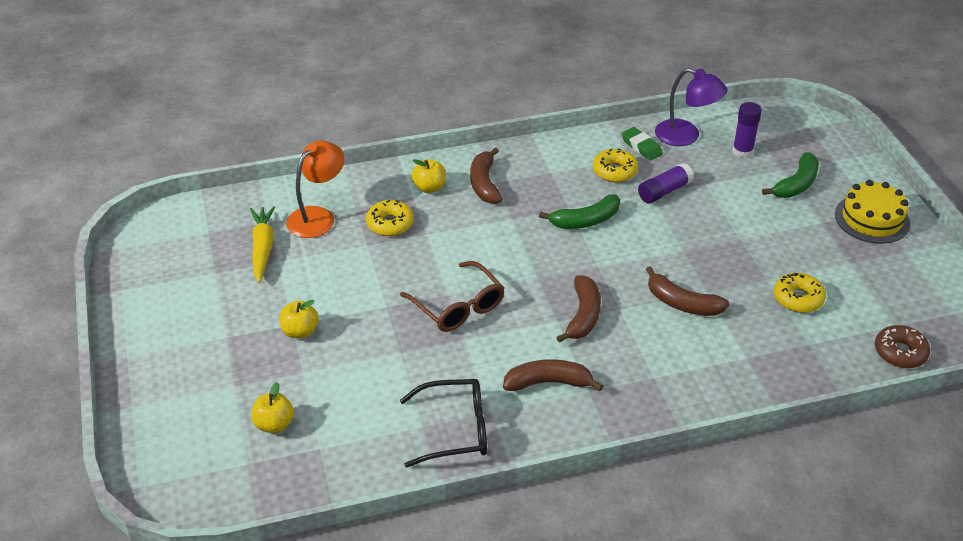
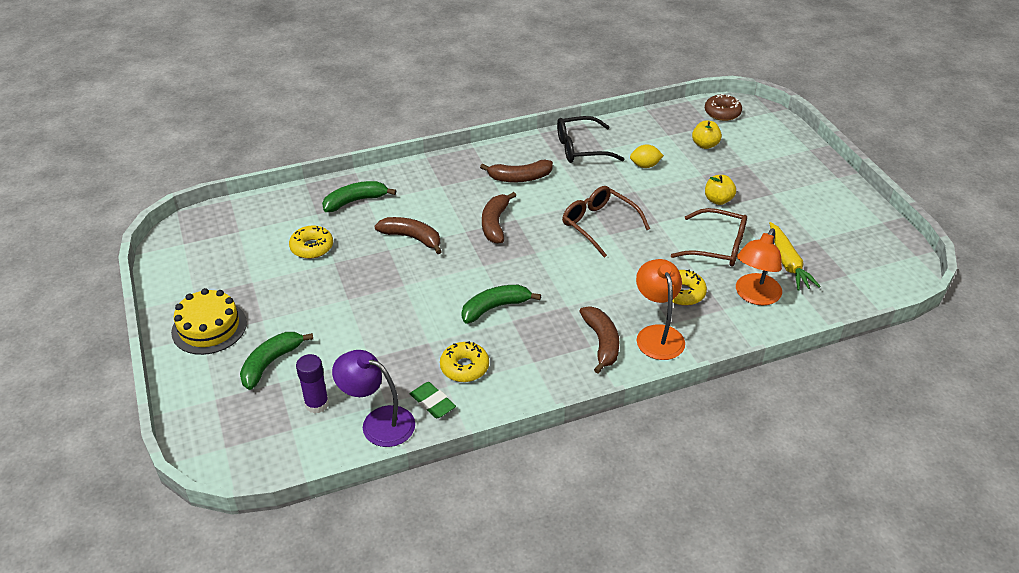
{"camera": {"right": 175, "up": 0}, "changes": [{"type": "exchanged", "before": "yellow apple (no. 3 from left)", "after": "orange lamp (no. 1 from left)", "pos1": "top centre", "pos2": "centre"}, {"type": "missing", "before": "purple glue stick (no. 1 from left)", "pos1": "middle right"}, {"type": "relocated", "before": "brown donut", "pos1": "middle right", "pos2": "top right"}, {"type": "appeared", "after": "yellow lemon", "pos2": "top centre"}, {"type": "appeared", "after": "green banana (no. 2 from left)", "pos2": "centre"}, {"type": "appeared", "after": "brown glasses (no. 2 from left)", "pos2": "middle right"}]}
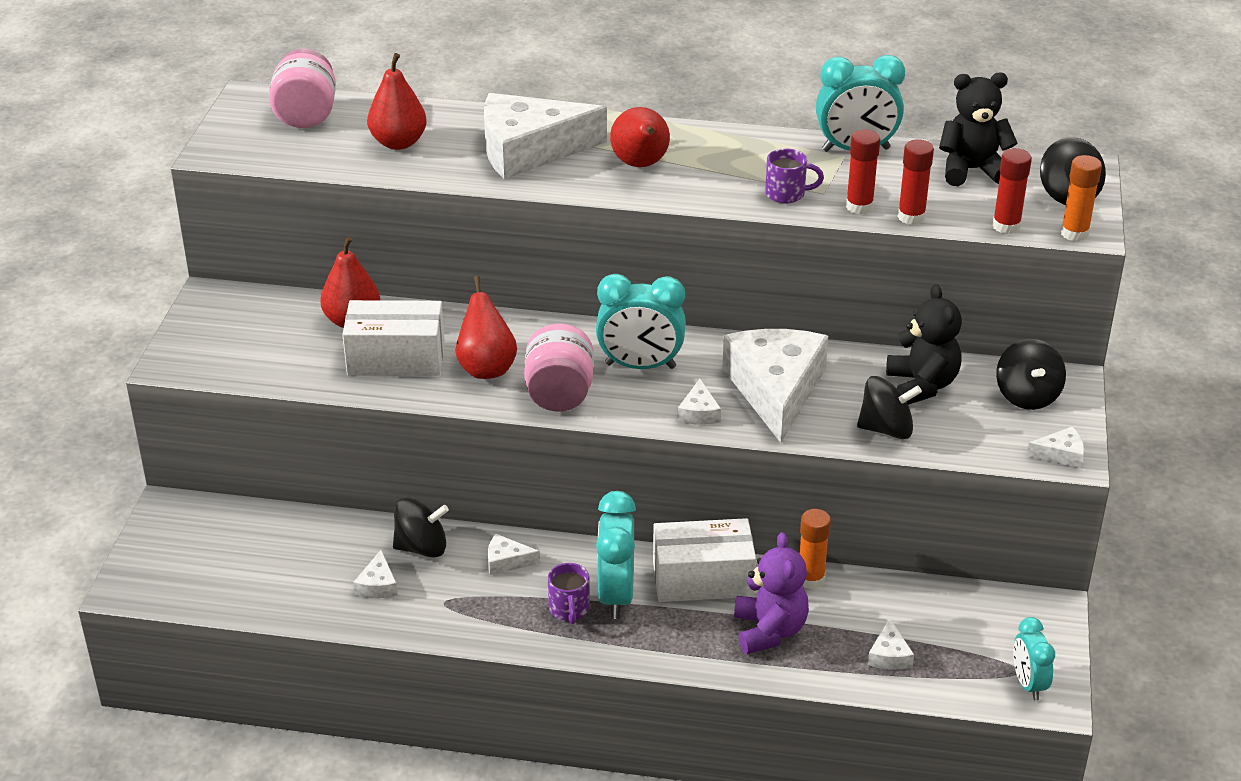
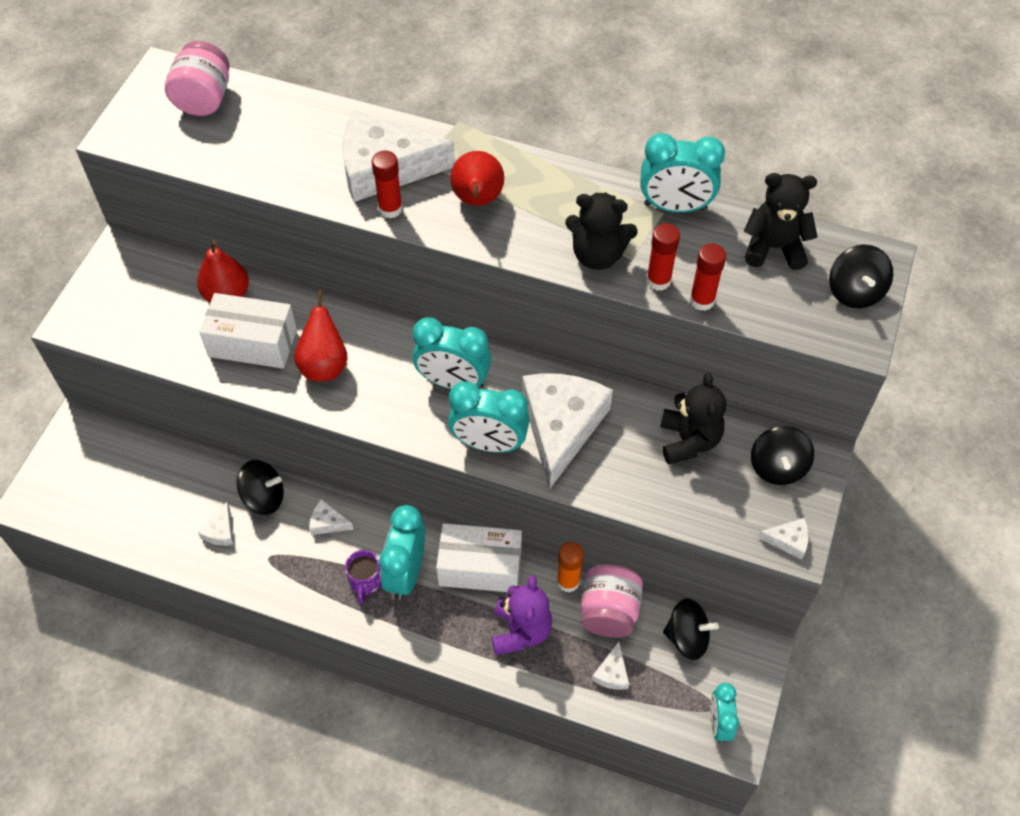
{"camera": {"right": 10, "up": 20}, "changes": [{"type": "missing", "before": "red pear (no. 2 from left)", "pos1": "top left"}, {"type": "exchanged", "before": "purple mug (no. 2 from left)", "after": "black teddy bear (no. 1 from left)", "pos1": "top centre", "pos2": "top centre"}, {"type": "relocated", "before": "red glue stick (no. 3 from left in the first image)", "after": "red glue stick (no. 1 from left)", "pos1": "top right", "pos2": "top centre"}, {"type": "missing", "before": "orange glue stick (no. 2 from left)", "pos1": "top right"}, {"type": "relocated", "before": "pink jar (no. 2 from left)", "pos1": "centre", "pos2": "bottom centre"}, {"type": "relocated", "before": "black spinning top (no. 2 from left)", "pos1": "middle right", "pos2": "bottom right"}, {"type": "exchanged", "before": "white cheese (no. 4 from left)", "after": "turquoise clock (no. 3 from left)", "pos1": "centre", "pos2": "centre"}]}
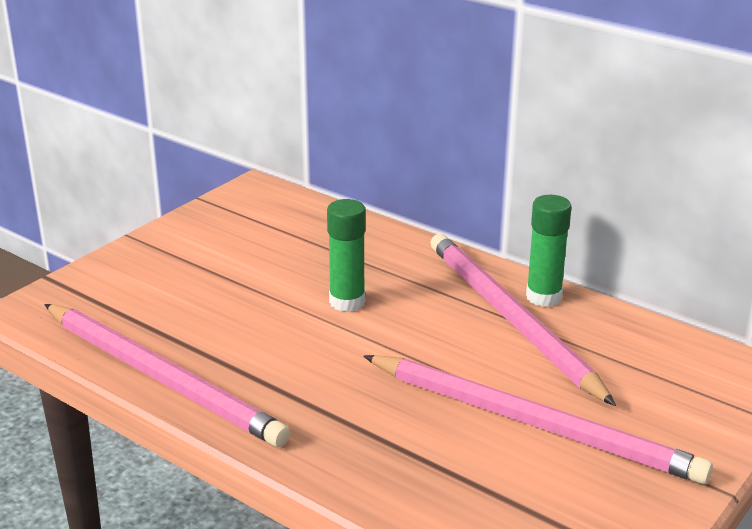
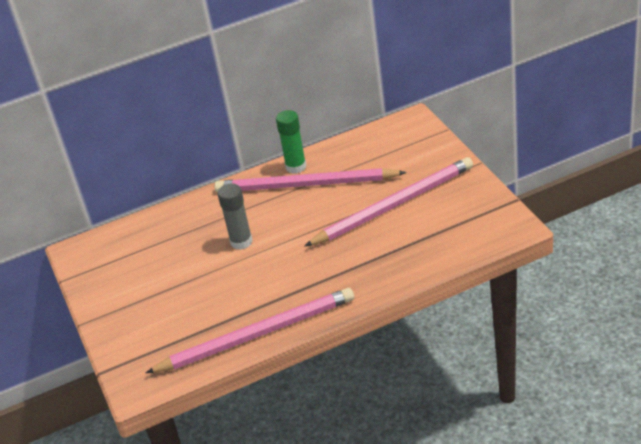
{"camera": {"right": -55, "up": 10}, "changes": [{"type": "colour", "before": "green glue stick (no. 1 from left)", "after": "grey glue stick", "pos1": "centre", "pos2": "centre"}]}
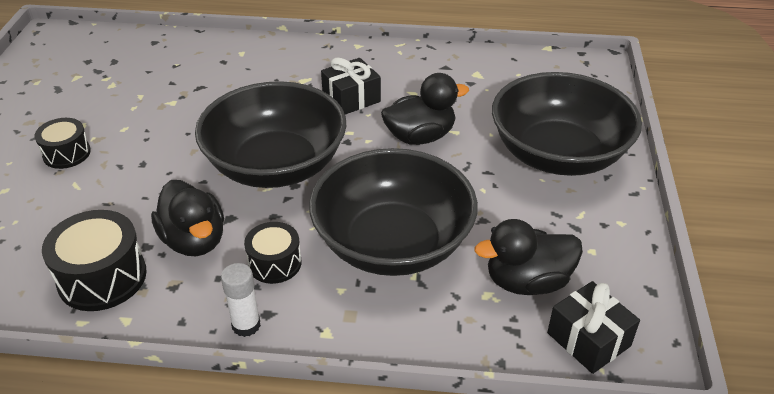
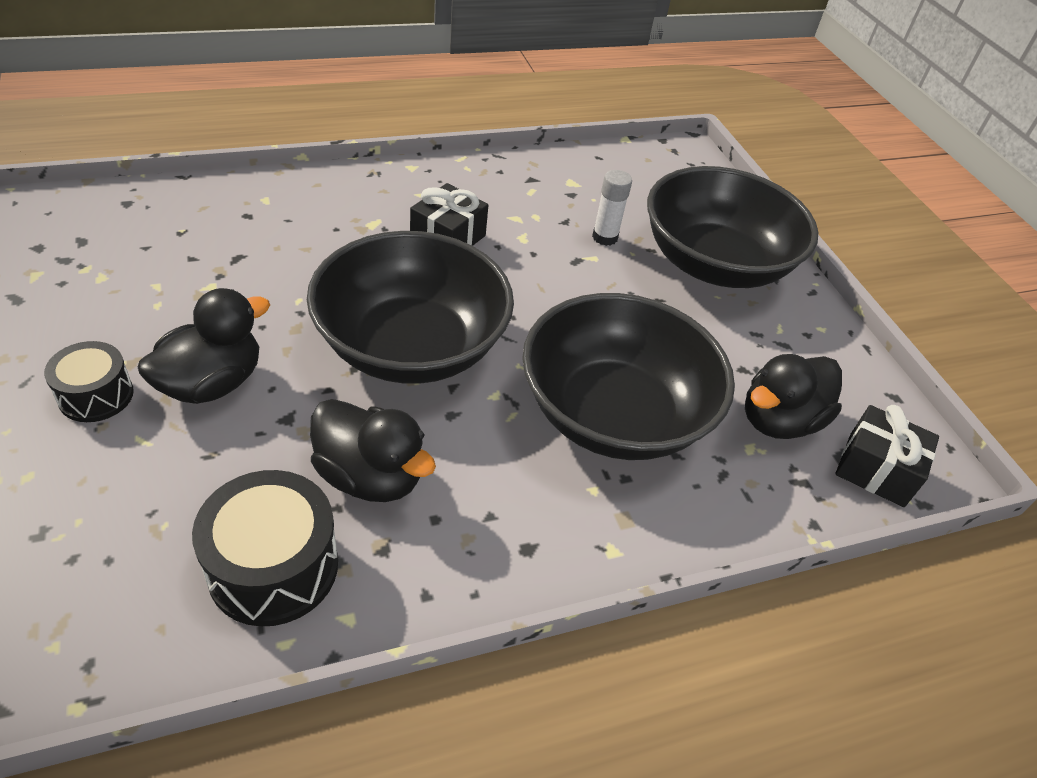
{"camera": {"right": -30, "up": 5}, "changes": [{"type": "relocated", "before": "black duck (no. 2 from left in the first image)", "after": "black duck (no. 1 from left)", "pos1": "top centre", "pos2": "middle left"}, {"type": "missing", "before": "black drum (no. 3 from left)", "pos1": "centre"}, {"type": "relocated", "before": "white glue stick", "pos1": "bottom left", "pos2": "top centre"}]}
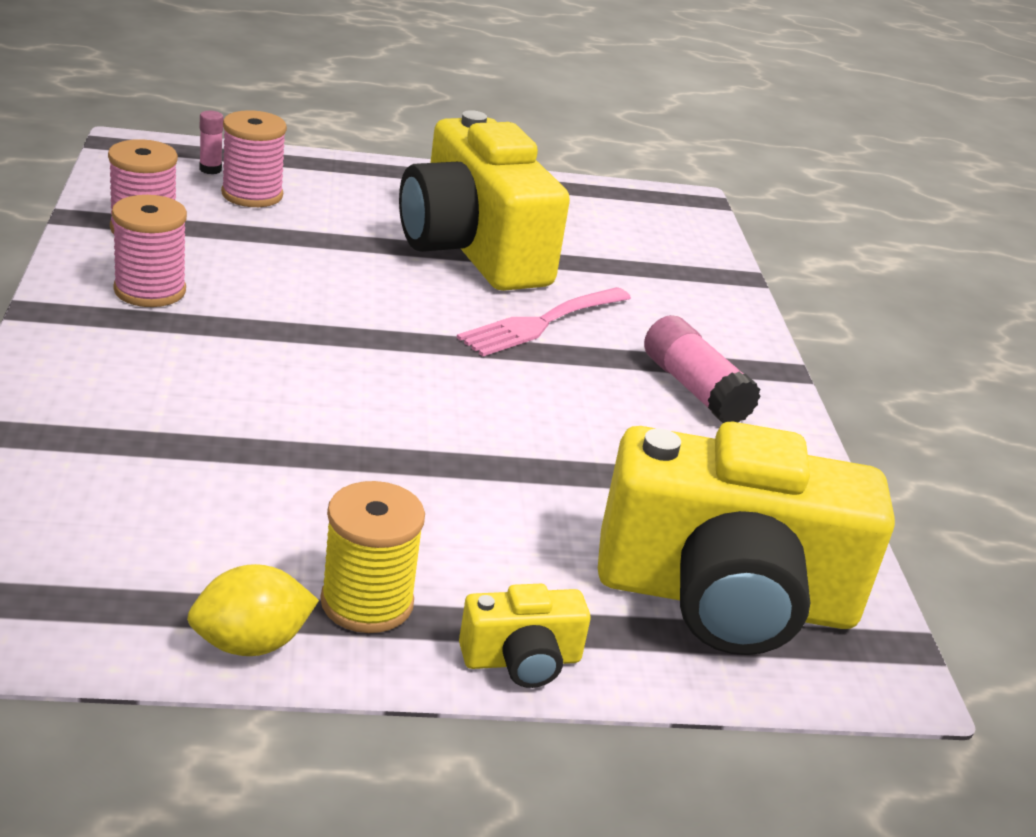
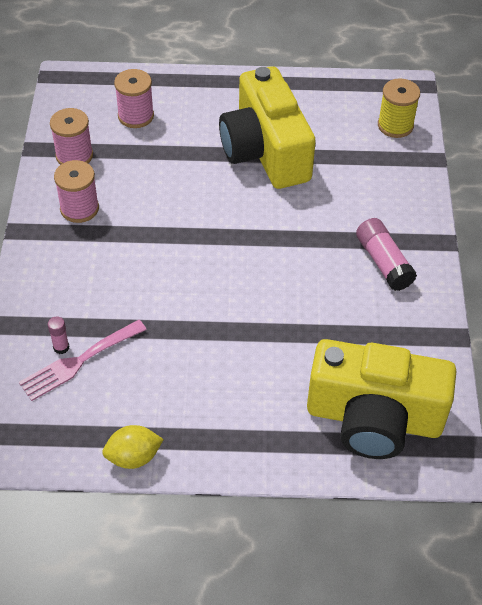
{"camera": {"right": 10, "up": 20}, "changes": [{"type": "relocated", "before": "pink glue stick (no. 1 from left)", "pos1": "top left", "pos2": "middle left"}, {"type": "relocated", "before": "pink fork", "pos1": "centre", "pos2": "middle left"}, {"type": "relocated", "before": "yellow spool", "pos1": "centre", "pos2": "top right"}, {"type": "missing", "before": "yellow camera (no. 2 from left)", "pos1": "bottom centre"}]}
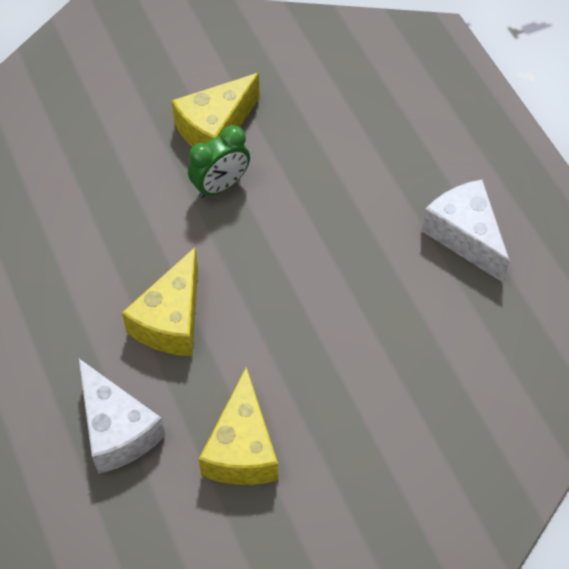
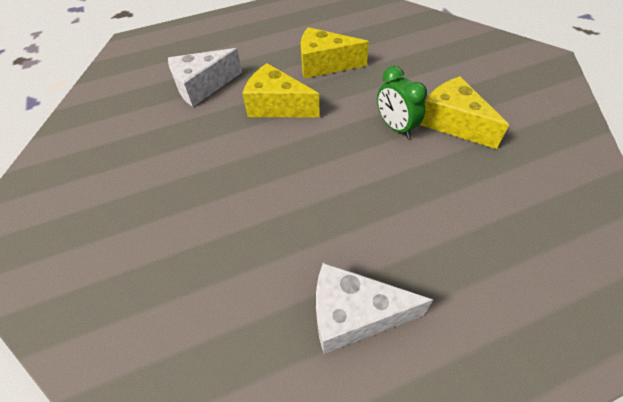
{"camera": {"right": 95, "up": -5}, "changes": [{"type": "spun", "before": "white cheese (no. 2 from left)", "pos1": "middle right", "pos2": "bottom centre", "turn": -150}, {"type": "relocated", "before": "yellow cheese (no. 3 from left in the first image)", "after": "yellow cheese (no. 2 from left)", "pos1": "bottom centre", "pos2": "top centre"}]}
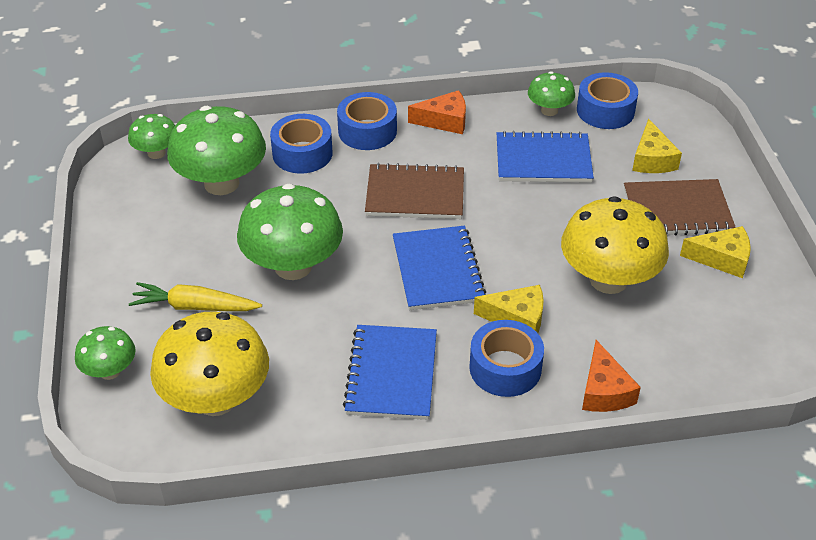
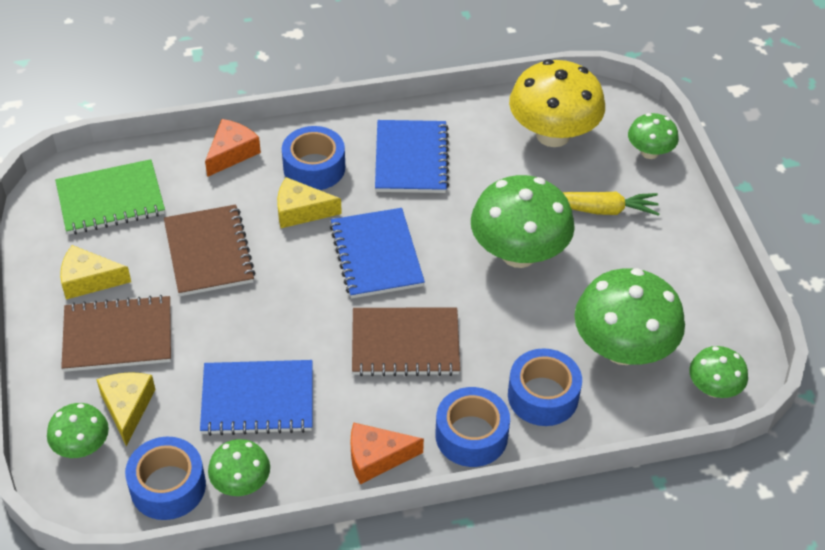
{"camera": {"right": 175, "up": 5}, "changes": [{"type": "exchanged", "before": "yellow mushroom (no. 2 from left)", "after": "brown notebook (no. 2 from left)", "pos1": "middle right", "pos2": "middle left"}, {"type": "spun", "before": "orange cheese (no. 2 from left in the first image)", "pos1": "bottom right", "pos2": "top left", "turn": 45}, {"type": "appeared", "after": "green notebook", "pos2": "middle left"}, {"type": "appeared", "after": "green mushroom (no. 1 from left)", "pos2": "bottom left"}]}
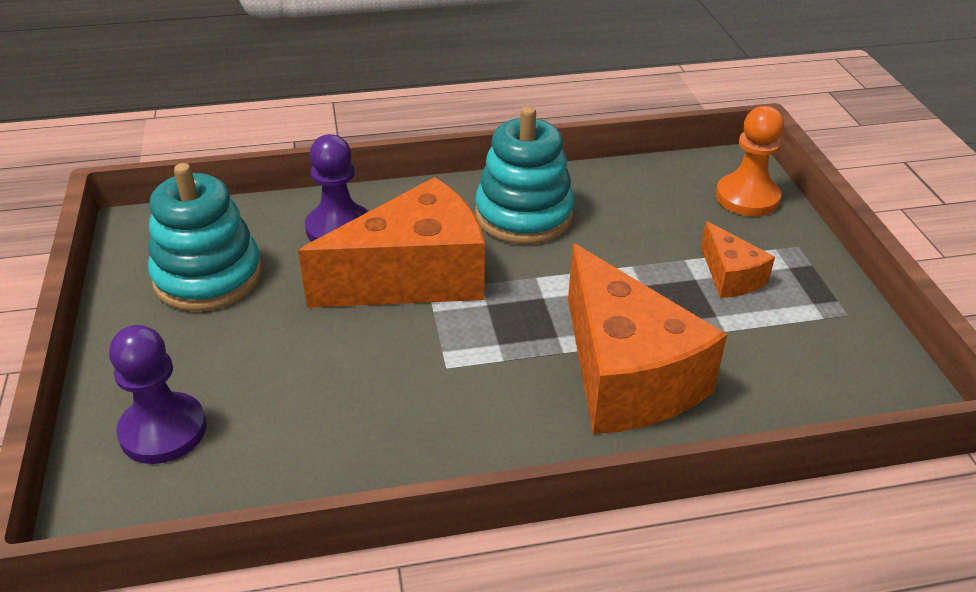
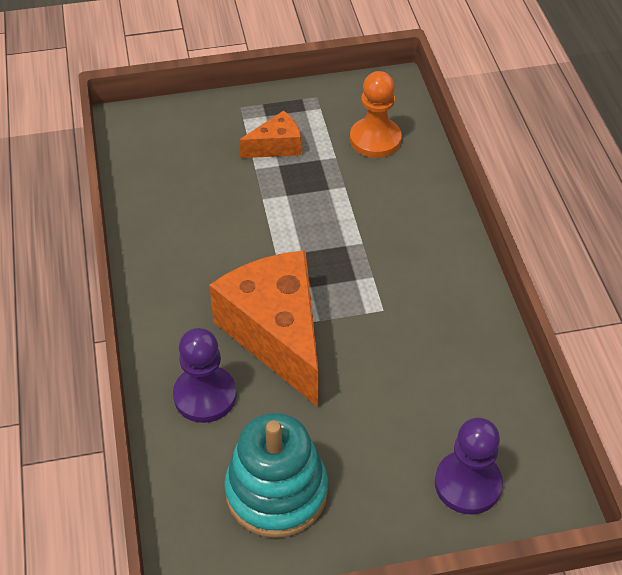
{"camera": {"right": -90, "up": 10}, "changes": [{"type": "missing", "before": "turquoise stacking toy (no. 2 from left)", "pos1": "top centre"}, {"type": "relocated", "before": "orange pawn", "pos1": "top right", "pos2": "top centre"}, {"type": "missing", "before": "orange cheese (no. 2 from left)", "pos1": "centre"}]}
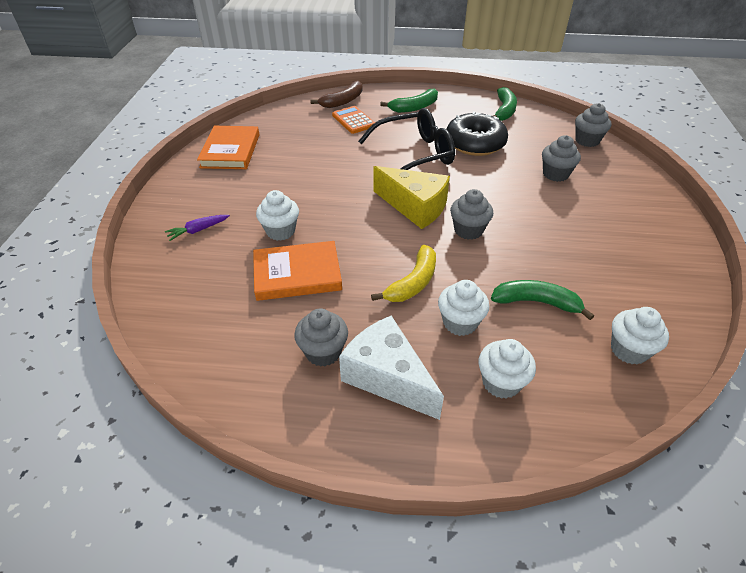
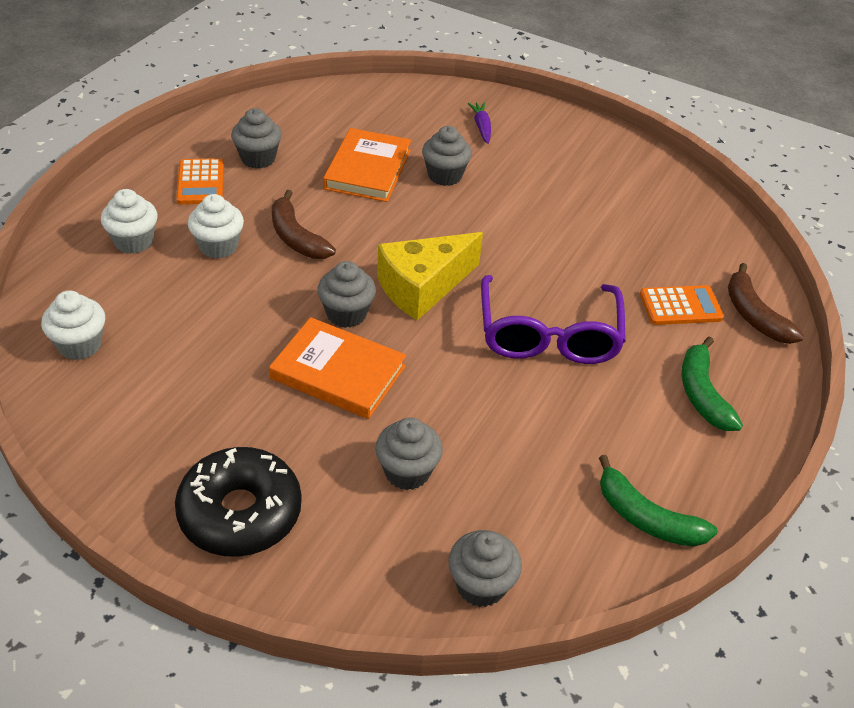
{"camera": {"right": 110, "up": 0}, "changes": [{"type": "colour", "before": "black glasses", "after": "purple glasses", "pos1": "top centre", "pos2": "centre"}, {"type": "relocated", "before": "black donut", "pos1": "top centre", "pos2": "bottom left"}, {"type": "relocated", "before": "orange book (no. 1 from left)", "pos1": "top left", "pos2": "centre"}, {"type": "colour", "before": "white cupcake (no. 1 from left)", "after": "grey cupcake (no. 4 from left)", "pos1": "centre", "pos2": "top centre"}, {"type": "colour", "before": "yellow banana", "after": "brown banana (no. 1 from left)", "pos1": "centre", "pos2": "top centre"}, {"type": "missing", "before": "green banana (no. 3 from left)", "pos1": "middle right"}, {"type": "exchanged", "before": "white cheese", "after": "orange calculator (no. 1 from left)", "pos1": "centre", "pos2": "top left"}]}
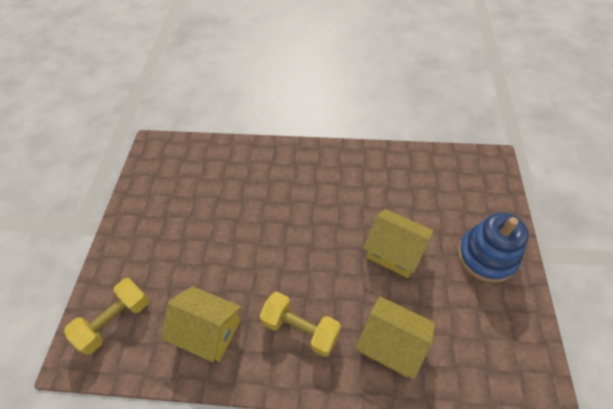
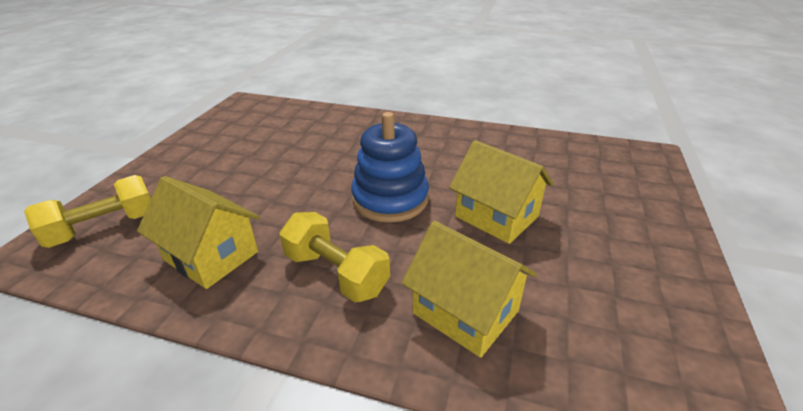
{"camera": {"right": 10, "up": -20}, "changes": [{"type": "relocated", "before": "blue stacking toy", "pos1": "middle right", "pos2": "centre"}]}
